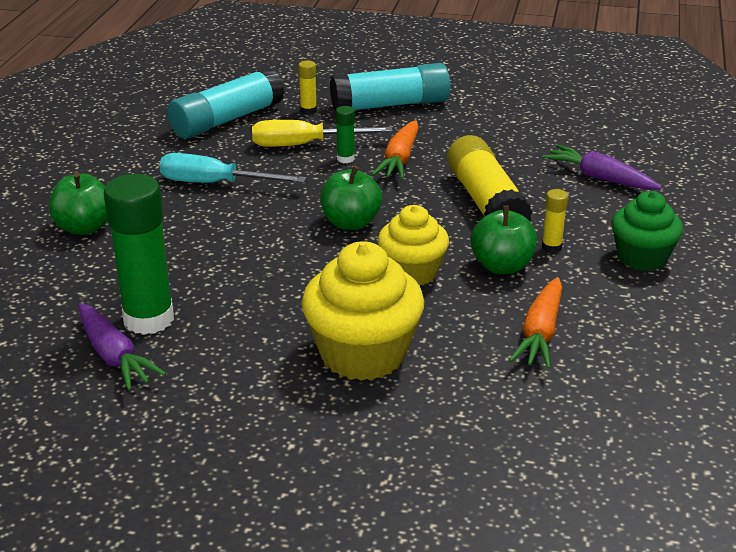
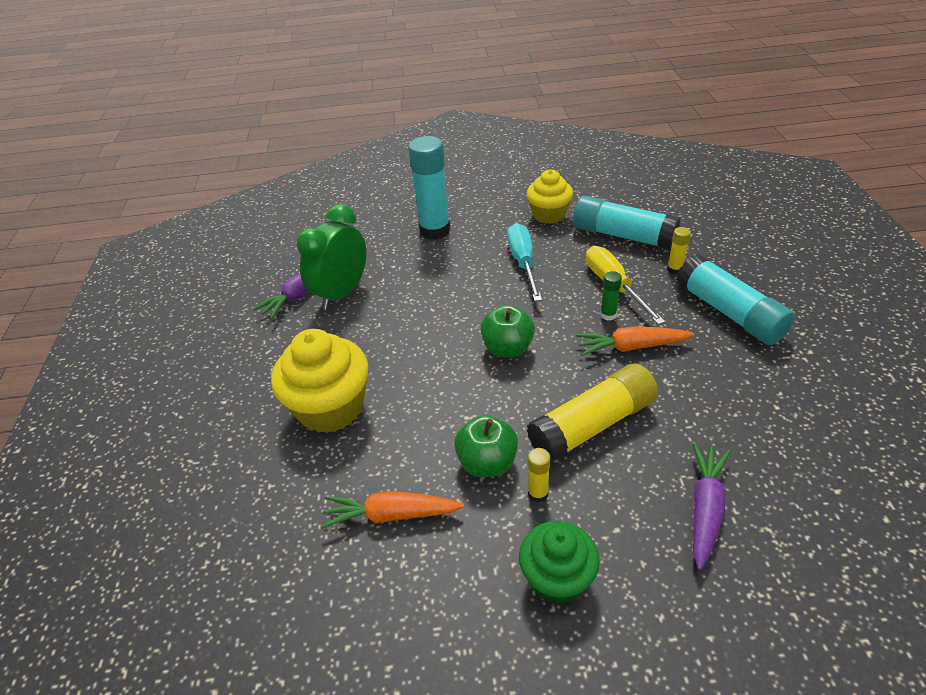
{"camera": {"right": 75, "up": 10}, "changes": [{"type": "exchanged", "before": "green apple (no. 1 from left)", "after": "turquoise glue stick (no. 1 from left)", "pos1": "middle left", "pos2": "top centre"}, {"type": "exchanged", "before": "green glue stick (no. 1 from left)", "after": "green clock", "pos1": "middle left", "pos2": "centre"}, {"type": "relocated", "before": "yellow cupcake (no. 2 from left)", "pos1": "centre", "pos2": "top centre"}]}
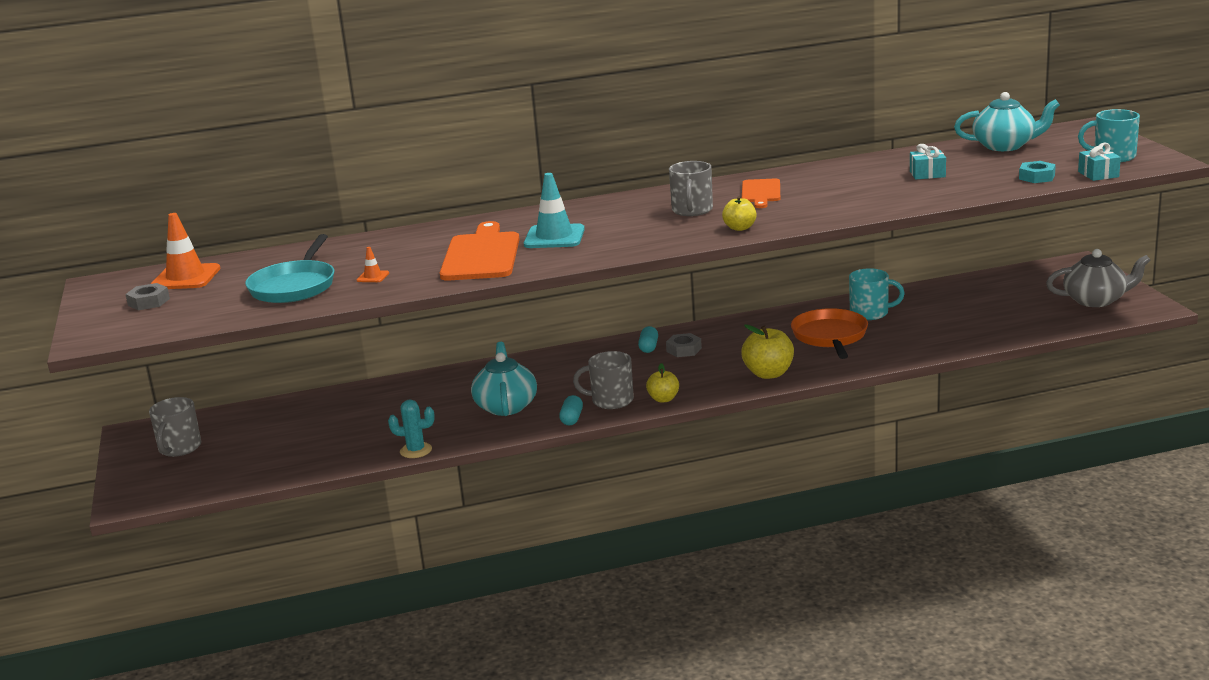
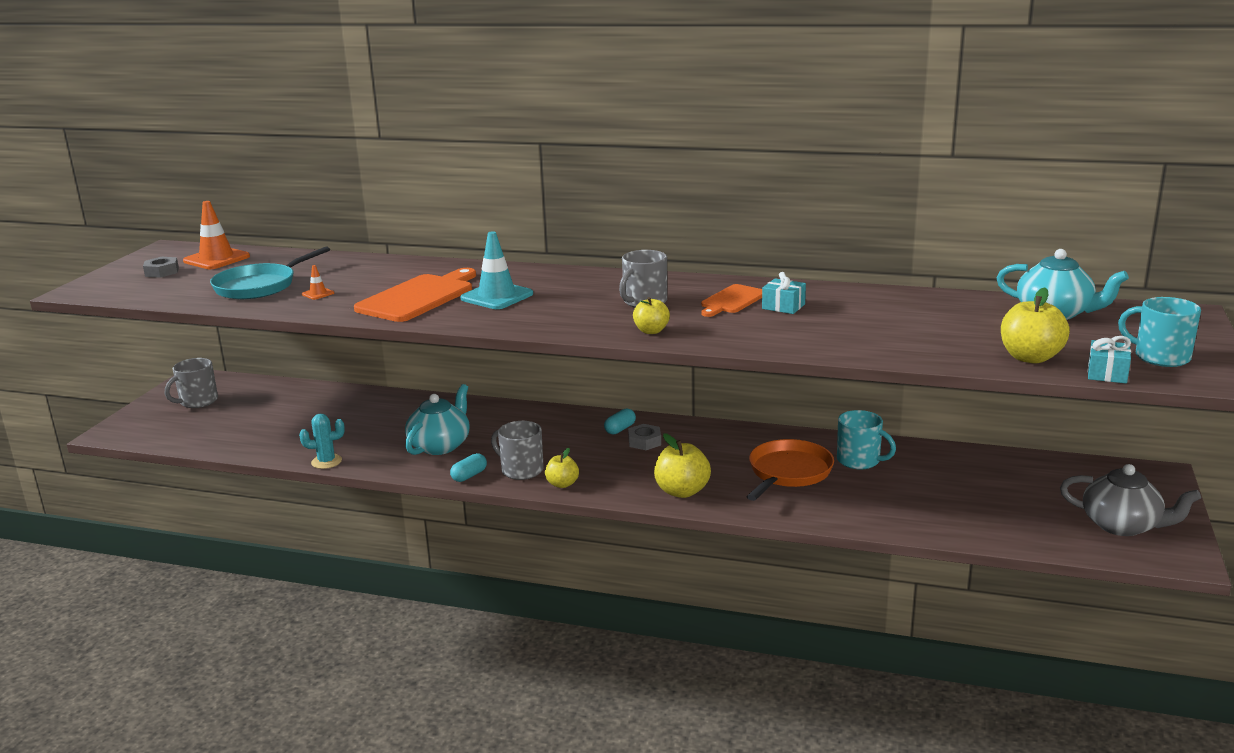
{"camera": {"right": 30, "up": 0}, "changes": [{"type": "relocated", "before": "turquoise gift (no. 1 from left)", "pos1": "top right", "pos2": "centre"}, {"type": "exchanged", "before": "turquoise nut", "after": "yellow apple (no. 4 from left)", "pos1": "top right", "pos2": "middle right"}, {"type": "spun", "before": "turquoise cactus", "pos1": "centre", "pos2": "middle left", "turn": -45}]}
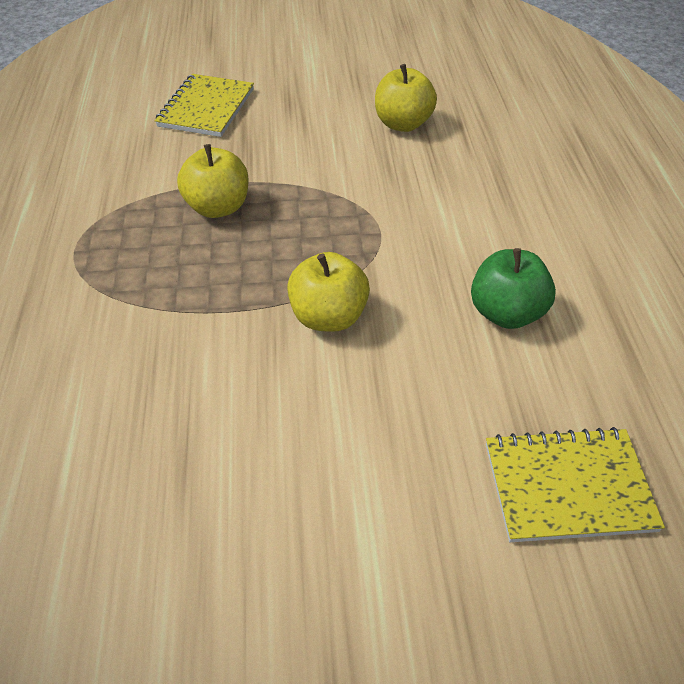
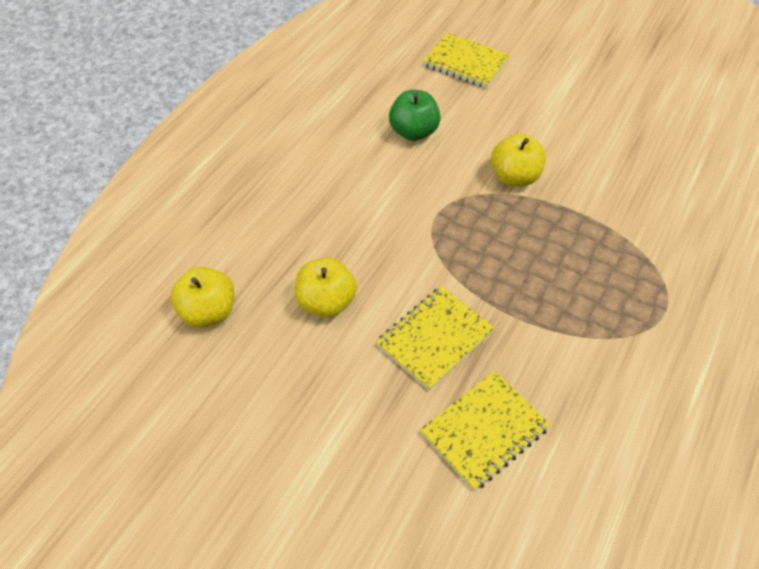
{"camera": {"right": -145, "up": 5}, "changes": [{"type": "relocated", "before": "yellow apple (no. 1 from left)", "pos1": "top left", "pos2": "middle left"}, {"type": "appeared", "after": "yellow notebook (no. 1 from left)", "pos2": "centre"}]}
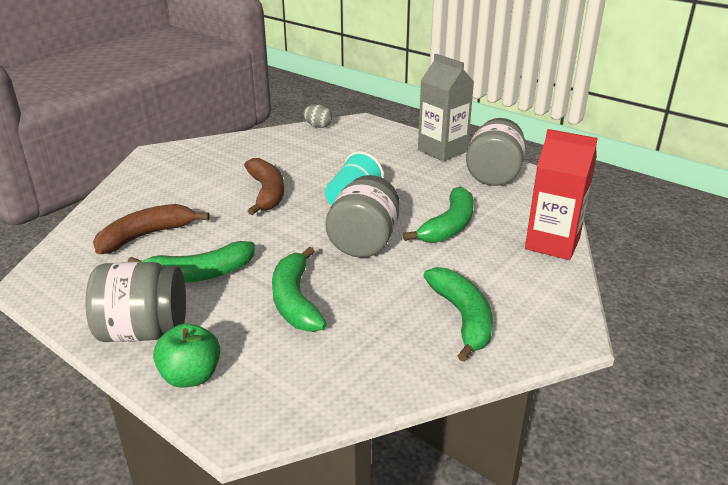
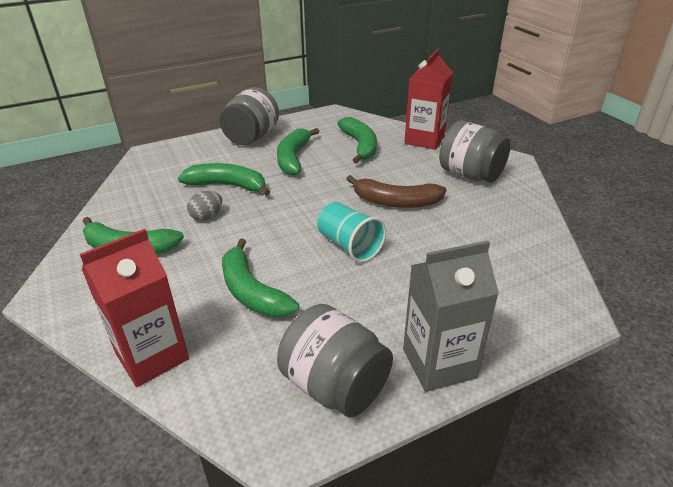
{"camera": {"right": 115, "up": 5}, "changes": [{"type": "relocated", "before": "grey egg", "pos1": "top centre", "pos2": "middle left"}, {"type": "relocated", "before": "grey jar (no. 2 from left in the first image)", "after": "grey jar (no. 3 from left)", "pos1": "centre", "pos2": "top right"}, {"type": "colour", "before": "brown banana (no. 1 from left)", "after": "green banana (no. 5 from left)", "pos1": "middle left", "pos2": "top centre"}, {"type": "missing", "before": "green apple", "pos1": "bottom left"}, {"type": "appeared", "after": "red carton (no. 2 from left)", "pos2": "top centre"}]}
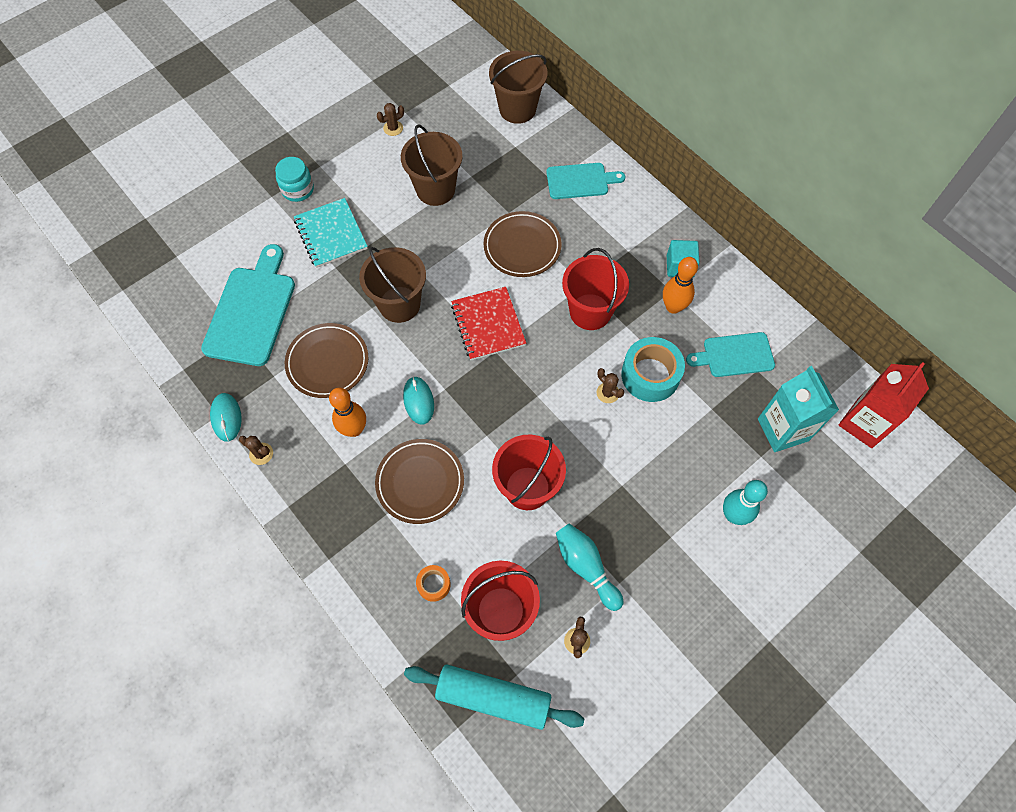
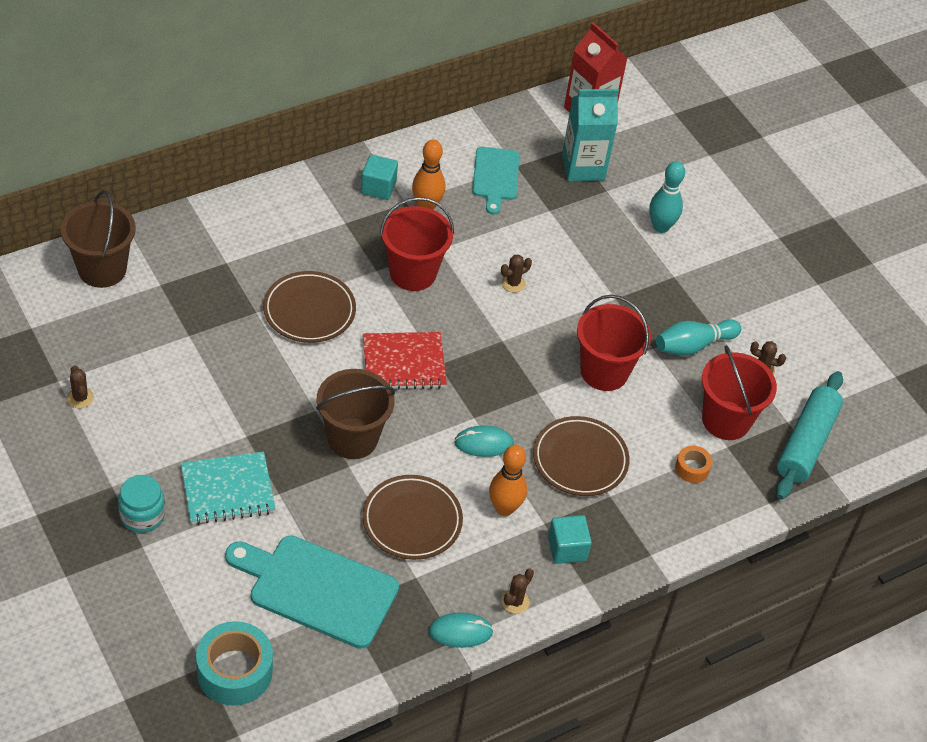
{"camera": {"right": -85, "up": -15}, "changes": [{"type": "missing", "before": "brown bucket (no. 2 from left)", "pos1": "top centre"}, {"type": "missing", "before": "turquoise cutting board (no. 2 from left)", "pos1": "top centre"}, {"type": "relocated", "before": "turquoise tape", "pos1": "centre", "pos2": "bottom left"}, {"type": "appeared", "after": "turquoise cube (no. 2 from left)", "pos2": "bottom centre"}]}
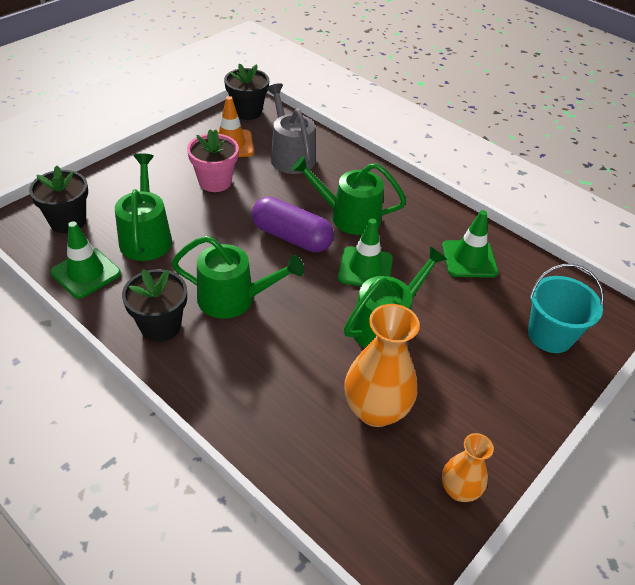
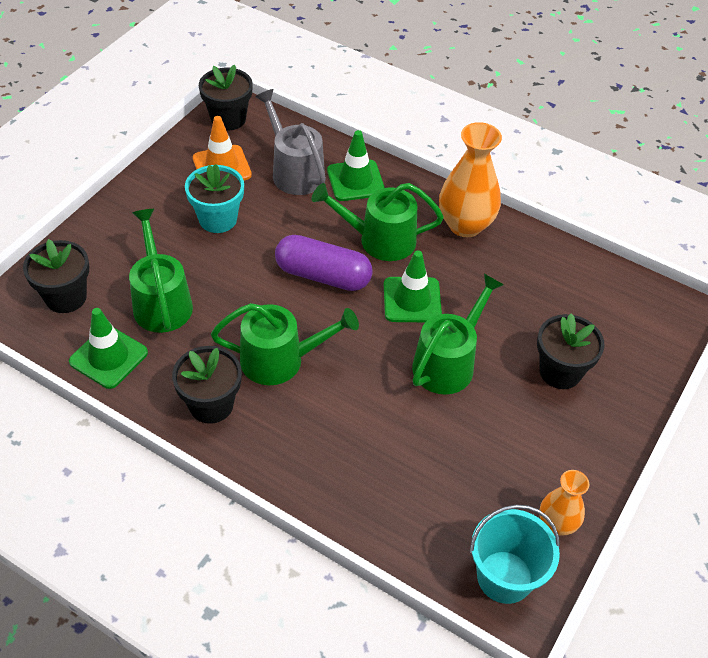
{"camera": {"right": -10, "up": 5}, "changes": [{"type": "colour", "before": "pink flower pot", "after": "turquoise flower pot", "pos1": "top centre", "pos2": "top left"}, {"type": "relocated", "before": "green traffic cone (no. 3 from left in the first image)", "after": "green traffic cone (no. 2 from left)", "pos1": "middle right", "pos2": "top centre"}, {"type": "relocated", "before": "turquoise bucket", "pos1": "middle right", "pos2": "bottom right"}, {"type": "relocated", "before": "orange vase (no. 1 from left)", "pos1": "centre", "pos2": "top centre"}, {"type": "appeared", "after": "black flower pot (no. 4 from left)", "pos2": "middle right"}]}
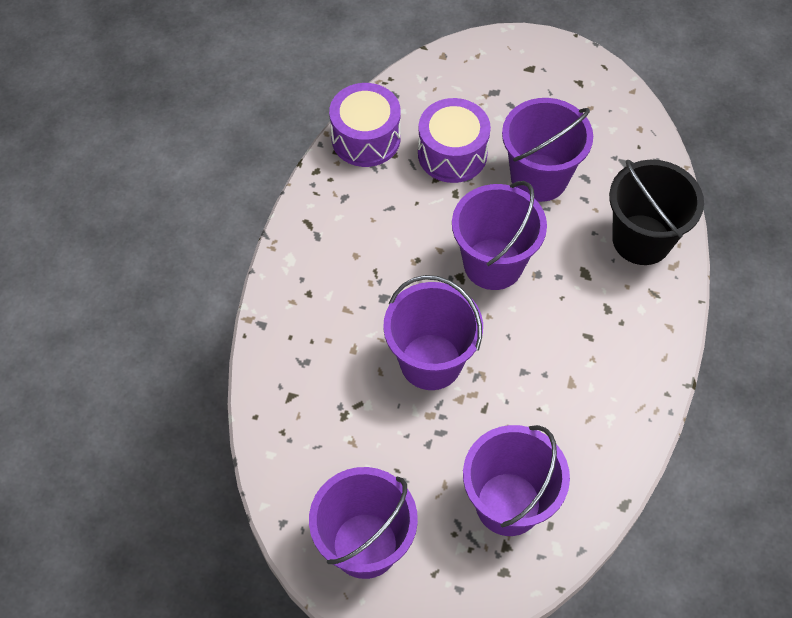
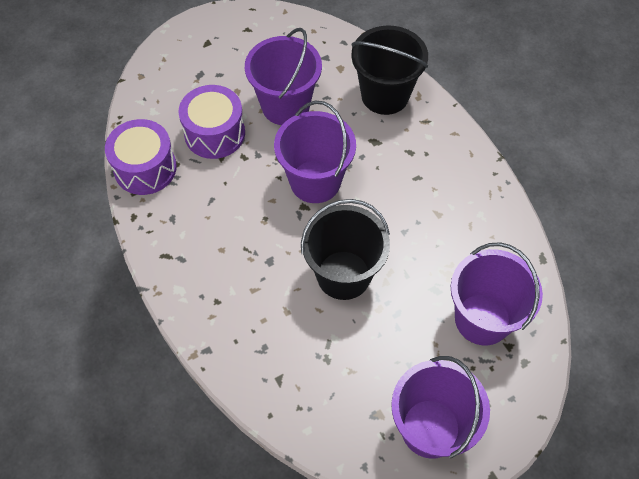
{"camera": {"right": -45, "up": 0}, "changes": [{"type": "colour", "before": "purple bucket (no. 2 from left)", "after": "black bucket (no. 1 from left)", "pos1": "centre", "pos2": "centre"}]}
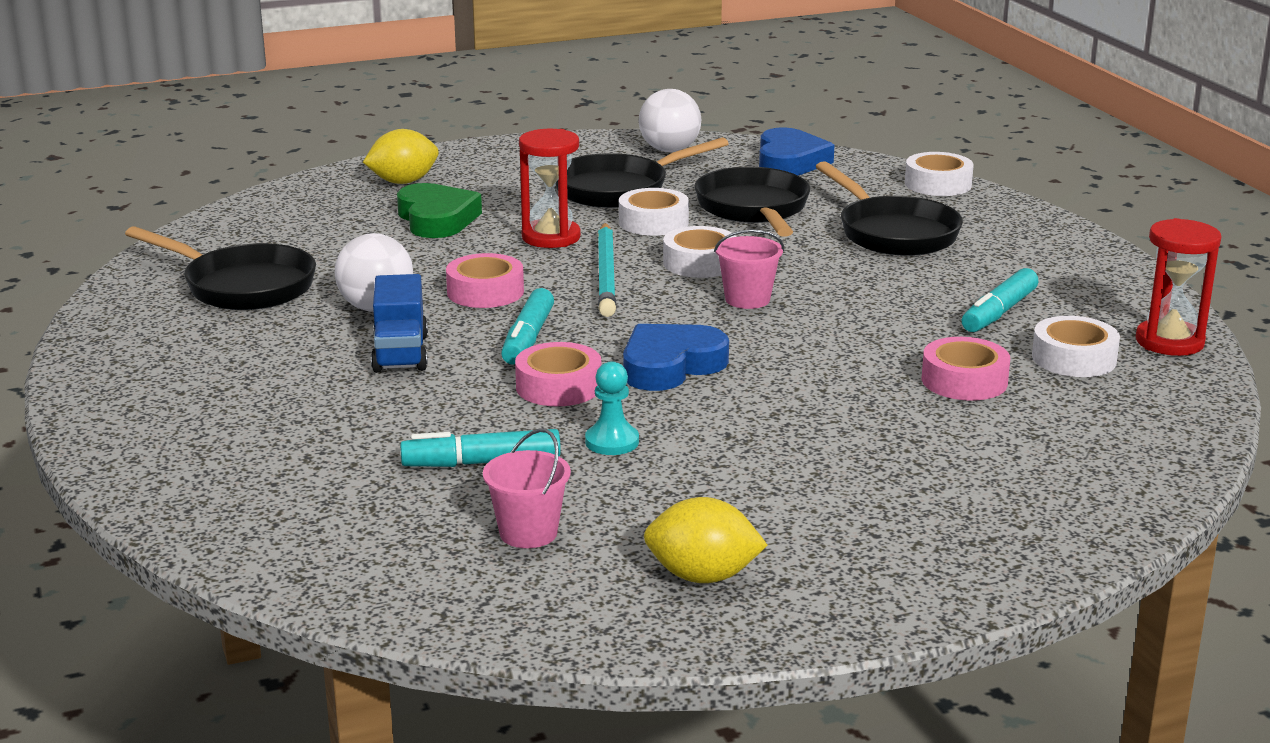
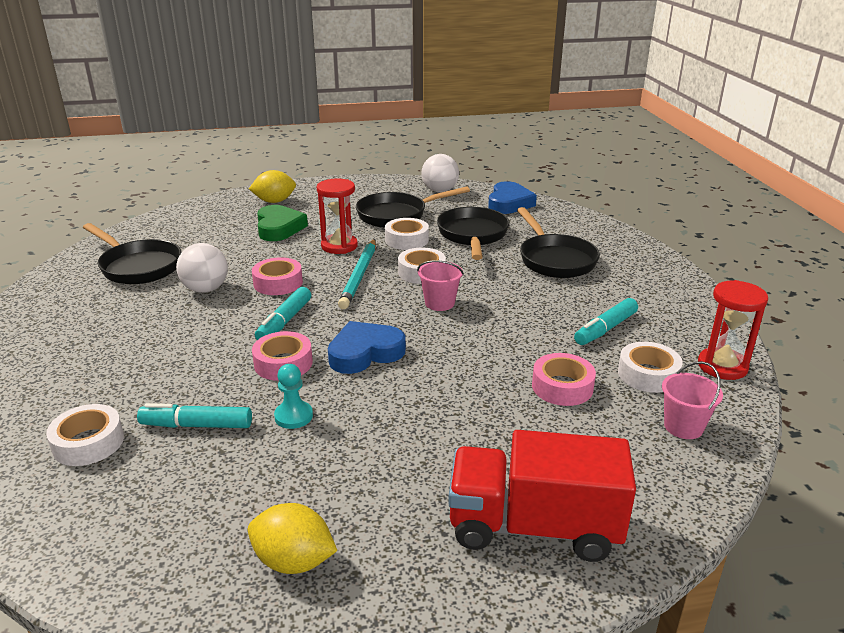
{"camera": {"right": 10, "up": 5}, "changes": [{"type": "relocated", "before": "white tape (no. 3 from left in the first image)", "after": "white tape (no. 1 from left)", "pos1": "top right", "pos2": "bottom left"}, {"type": "missing", "before": "blue truck", "pos1": "middle left"}, {"type": "relocated", "before": "pink bucket (no. 1 from left in the first image)", "after": "pink bucket (no. 2 from left)", "pos1": "centre", "pos2": "middle right"}, {"type": "appeared", "after": "red truck", "pos2": "bottom centre"}]}
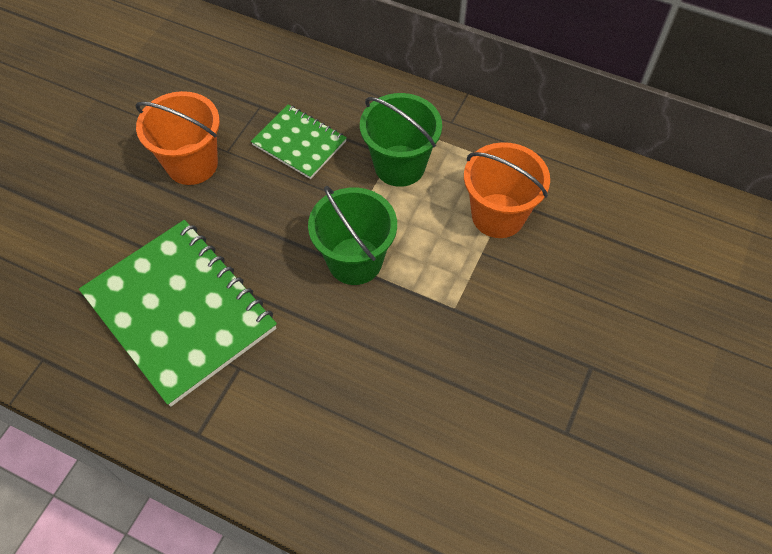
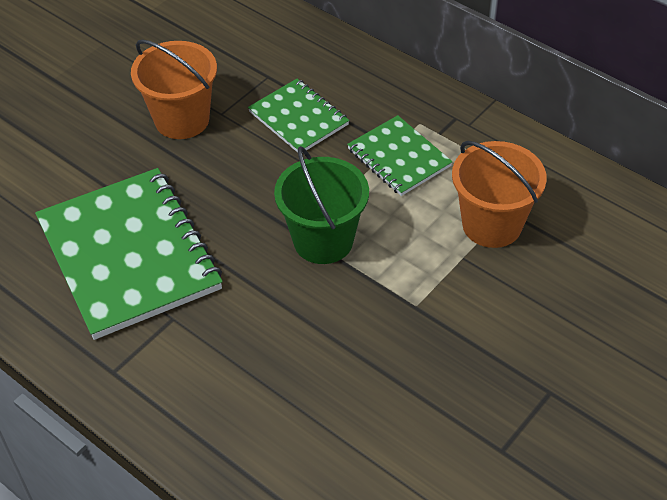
{"camera": {"right": 15, "up": -10}, "changes": [{"type": "exchanged", "before": "green bucket (no. 2 from left)", "after": "green notebook (no. 3 from left)", "pos1": "top centre", "pos2": "top centre"}]}
